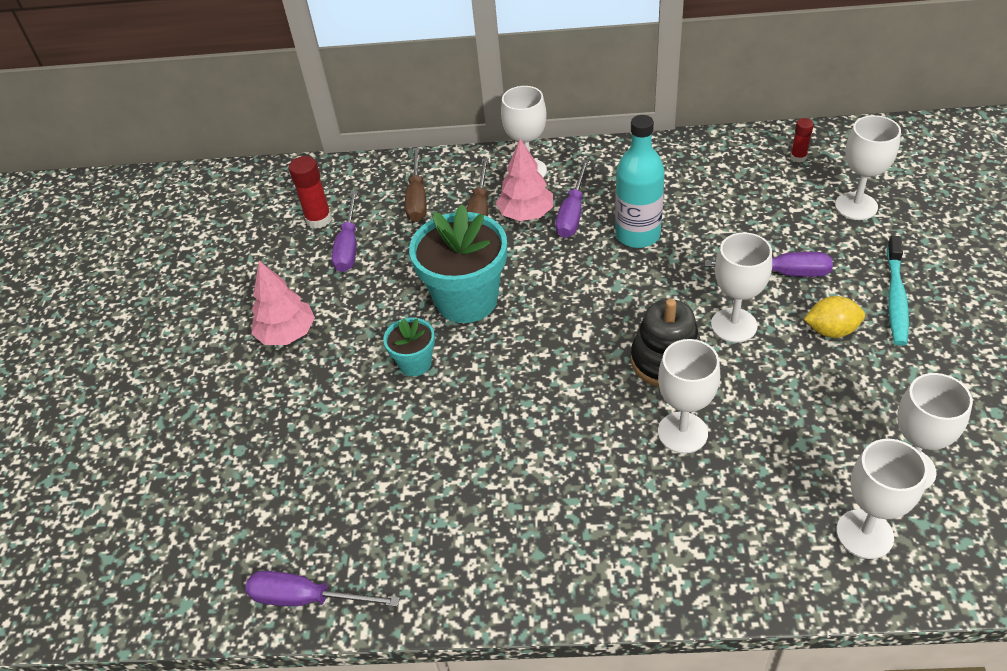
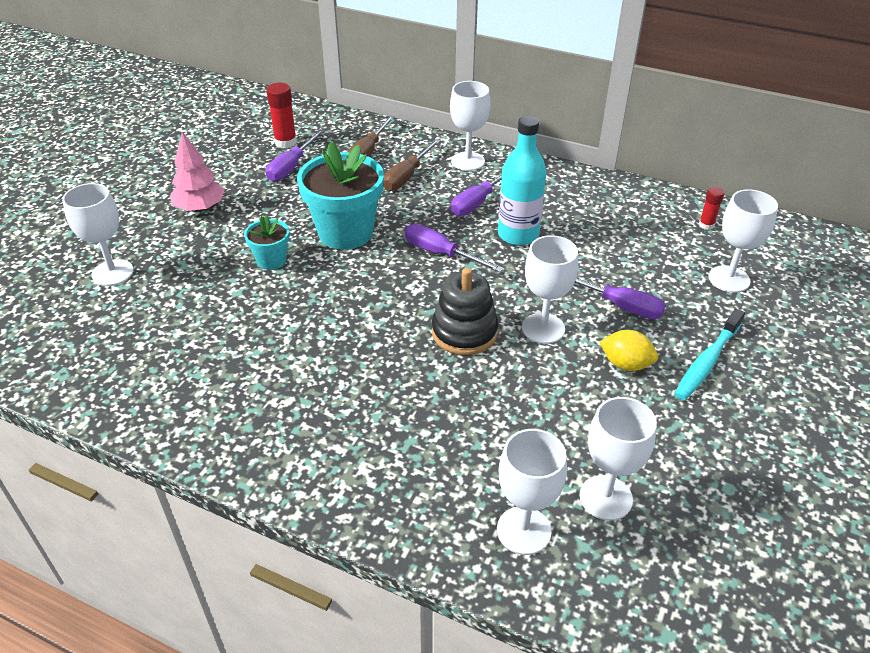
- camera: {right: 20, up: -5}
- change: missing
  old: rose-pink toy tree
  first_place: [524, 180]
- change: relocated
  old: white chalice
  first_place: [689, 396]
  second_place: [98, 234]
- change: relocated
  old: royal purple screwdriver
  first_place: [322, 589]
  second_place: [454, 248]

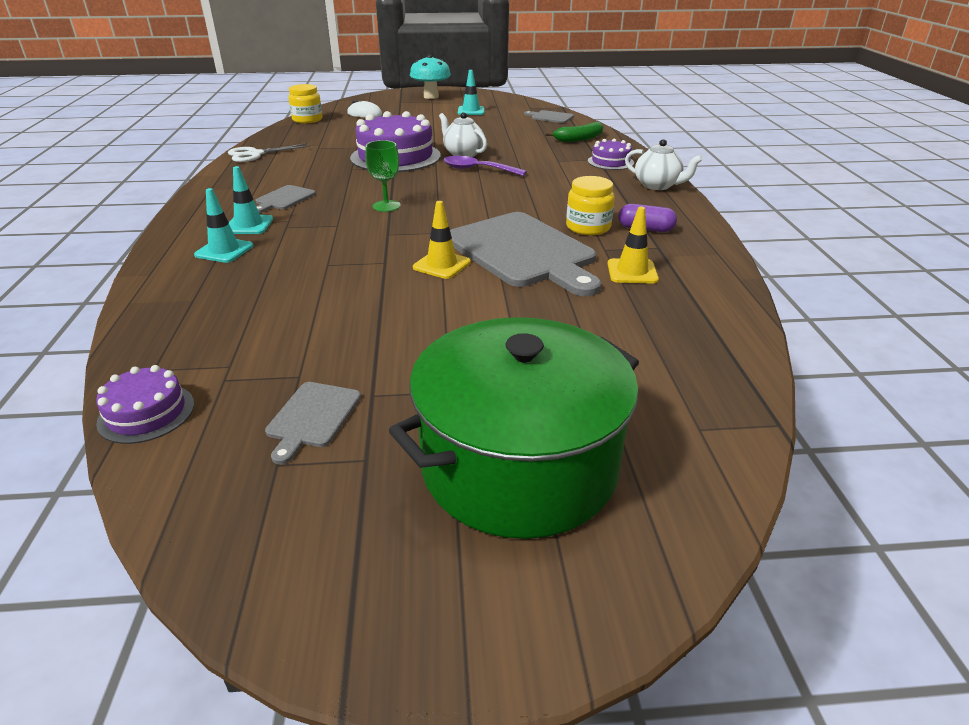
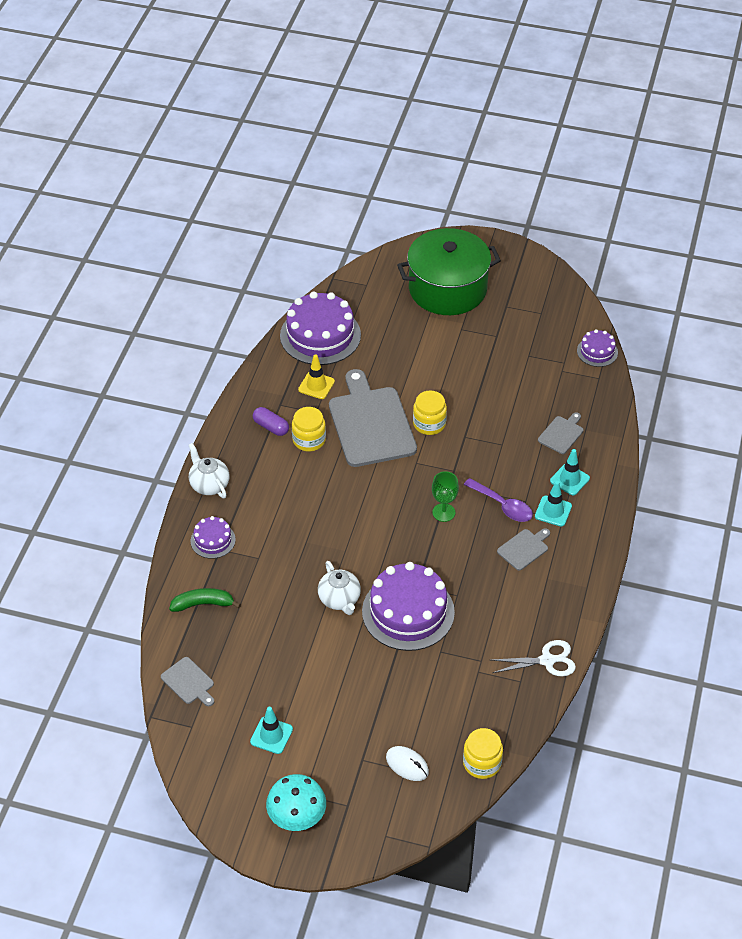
- camera: {right: -160, up: 15}
- change: relocated
  old: royal purple teaspoon
  first_place: [485, 166]
  second_place: [498, 500]
- change: exchanged
  old: bright yellow road cone
  new: bright yellow jam jar
  first_place: [442, 240]
  second_place: [430, 413]
- change: relocated
  old: gray cutting board
  first_place: [313, 423]
  second_place: [560, 433]
- change: appeared
  new: royal purple layer cake
  second_place: [320, 328]

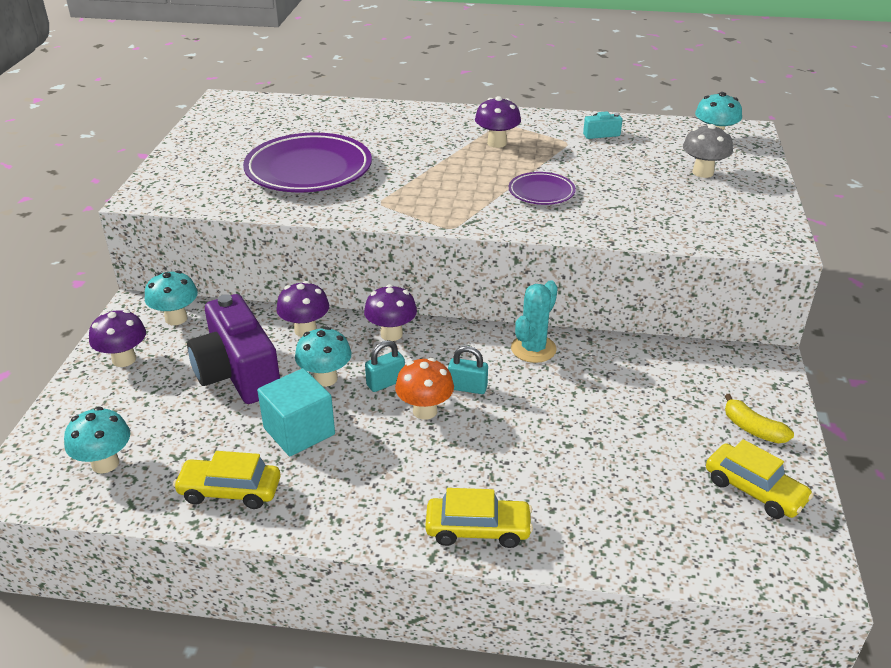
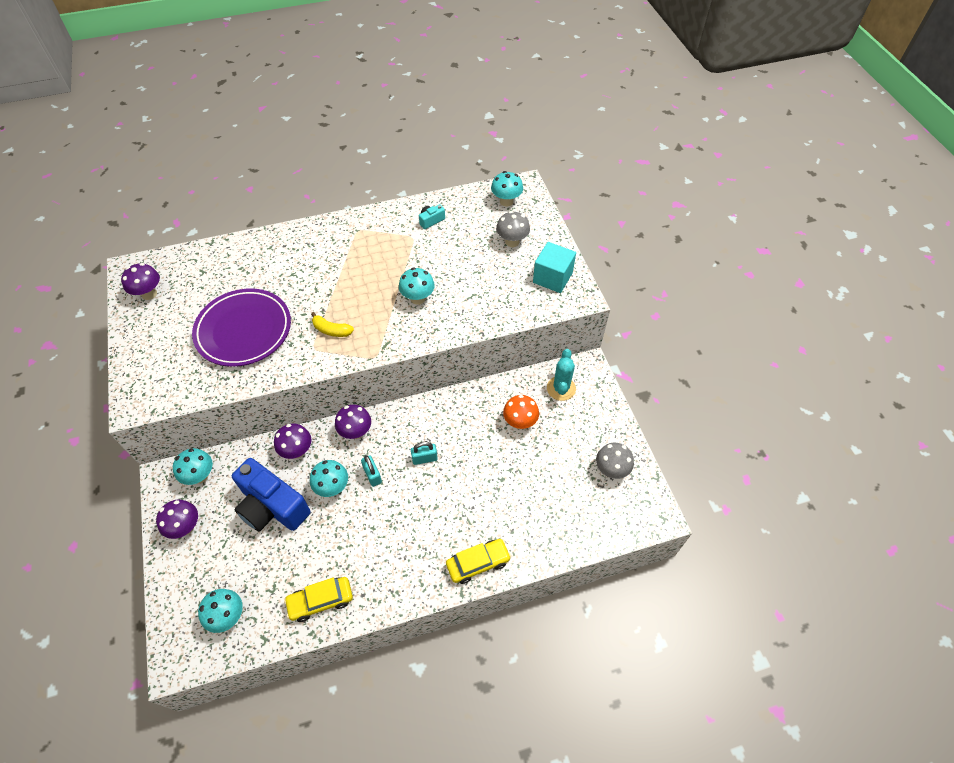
- camera: {right: -25, up: 20}
- change: relocated
  old: royal purple toadstool
  first_place: [498, 122]
  second_place: [140, 281]
- change: exchanged
  old: royal purple dinner plate
  new: aqua toadstool
  first_place: [542, 188]
  second_place: [417, 286]
- change: relocated
  old: aqua saguaro cactus
  first_place: [534, 321]
  second_place: [561, 375]
- change: colour
  old: royal purple photo camera
  new: blue photo camera
  first_place: [233, 349]
  second_place: [271, 495]
- change: spun
  old: aqua lock
  first_place: [385, 366]
  second_place: [371, 471]
  degrees: -60
- change: relocated
  old: bright orange toadstool
  first_place: [424, 389]
  second_place: [521, 412]
- change: relocated
  old: aqua solid cube
  first_place: [296, 412]
  second_place: [554, 267]
- change: relocated
  old: bright yellow banana fruit
  first_place: [759, 418]
  second_place: [332, 324]
- change: exchanged
  old: bright yellow toy car
  new: gray toadstool
  first_place: [760, 479]
  second_place: [615, 461]

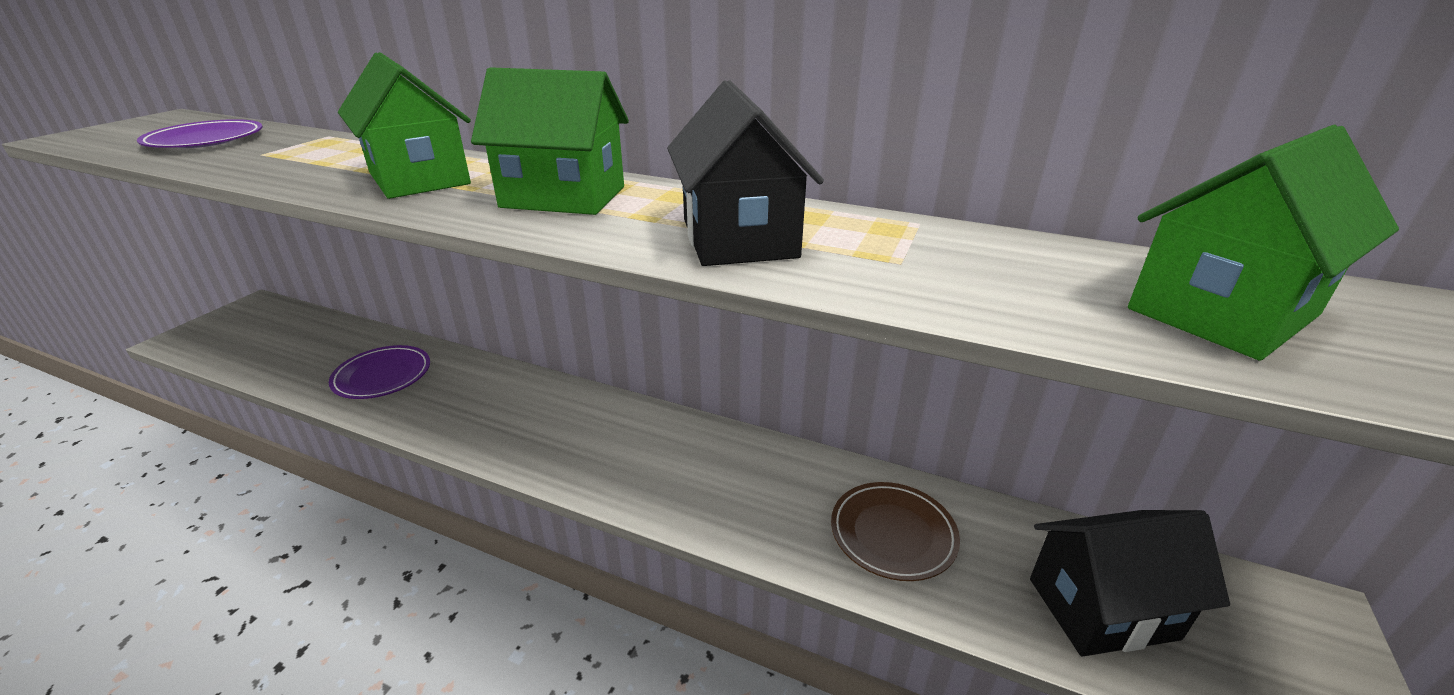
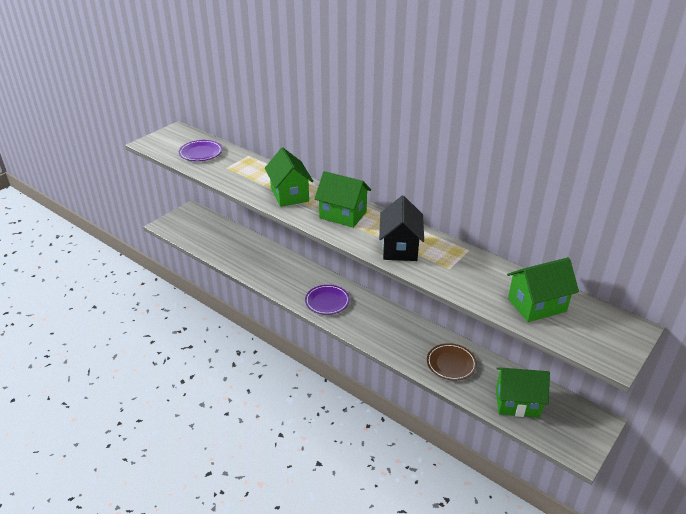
- camera: {right: 15, up: 5}
- change: relocated
  old: royal purple dinner plate
  first_place: [379, 372]
  second_place: [327, 300]
- change: colour
  old: black house
  new: green house
  first_place: [1130, 583]
  second_place: [523, 392]

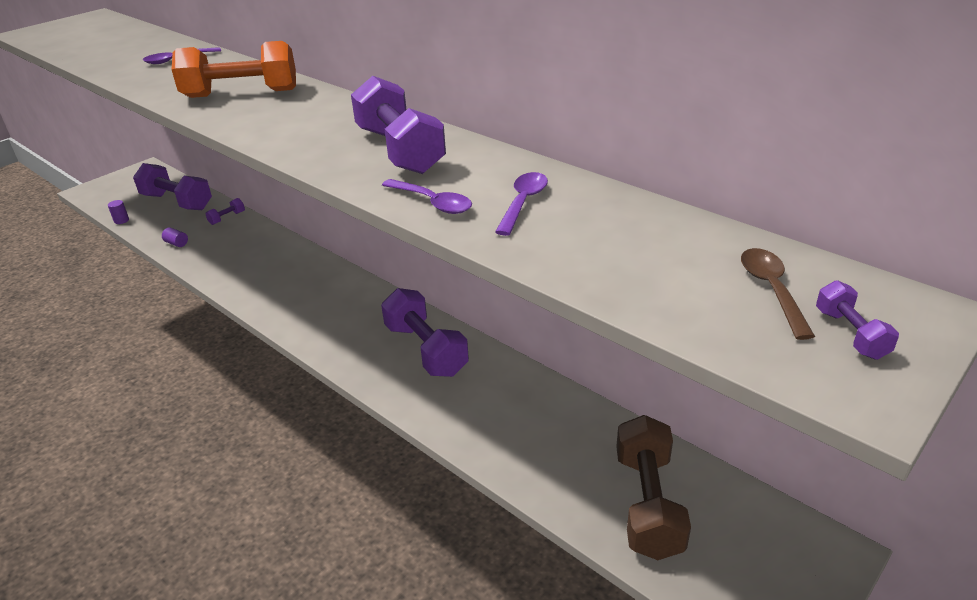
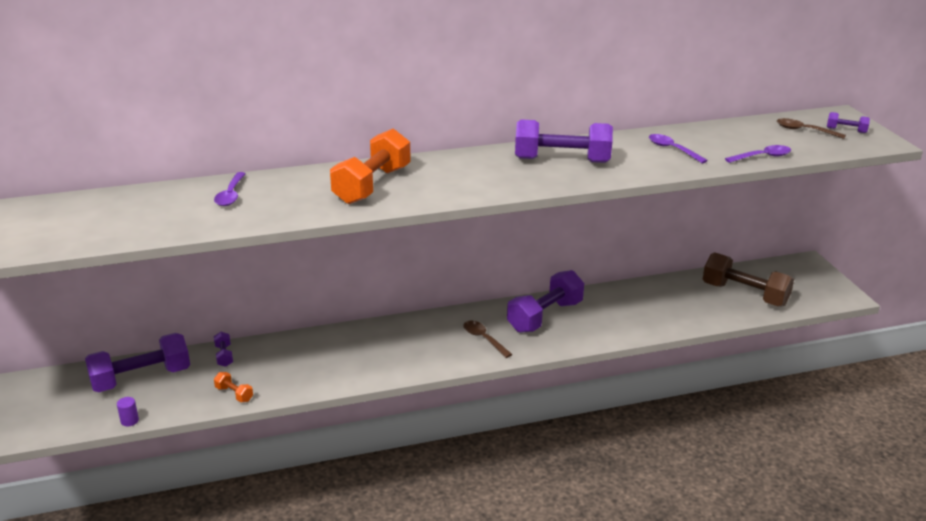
- camera: {right: -60, up: -5}
- change: relocated
  old: royal purple teaspoon
  first_place: [427, 196]
  second_place: [758, 154]
- change: exchanged
  old: royal purple cylinder shape
  new: bright orange hand weight
  first_place: [175, 237]
  second_place: [233, 387]
- change: spun
  old: royal purple hand weight
  first_place: [425, 332]
  second_place: [545, 301]
  degrees: -45
- change: appeared
  new: russet teaspoon
  second_place: [488, 339]

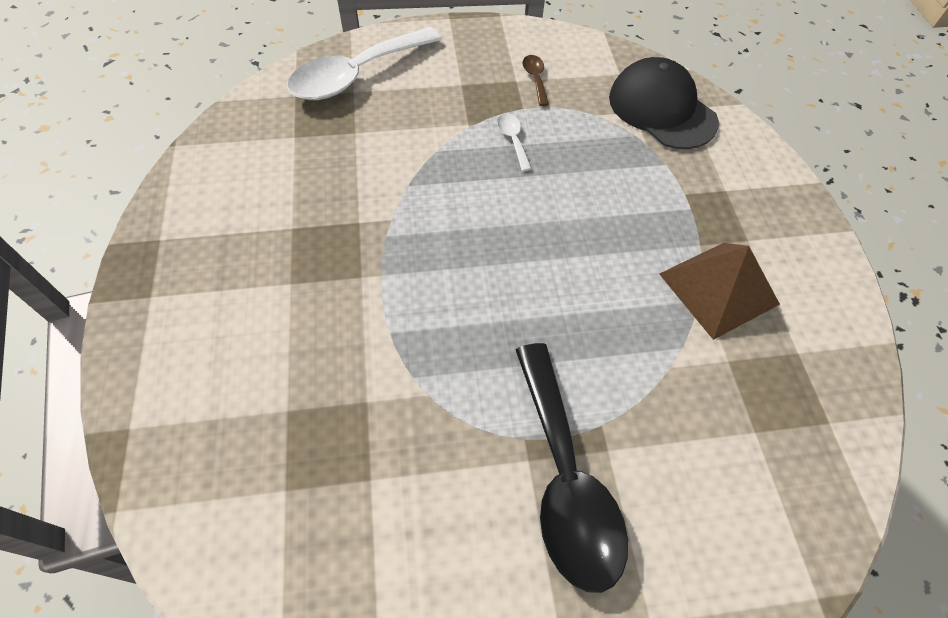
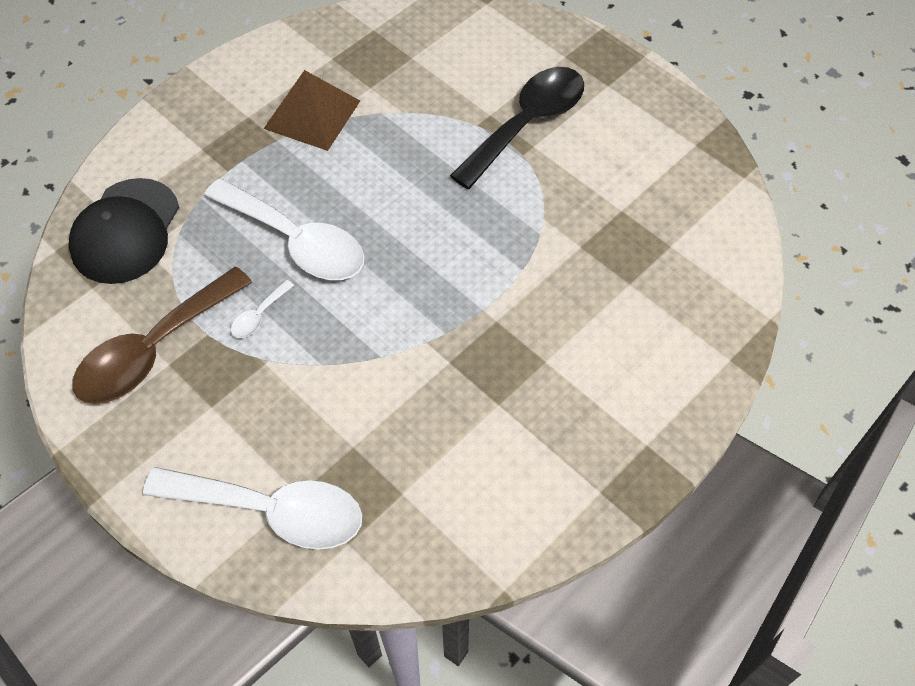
- camera: {right: -125, up: 0}
- change: size
  old: russet teaspoon
  first_place: [535, 80]
  second_place: [162, 335]
  factor: 2.44
- change: appeared
  new: white teaspoon
  second_place: [284, 229]

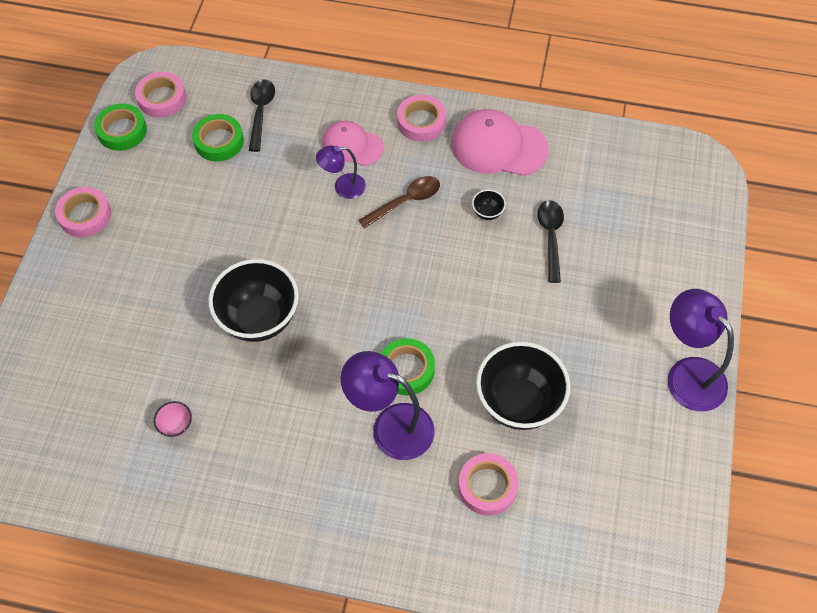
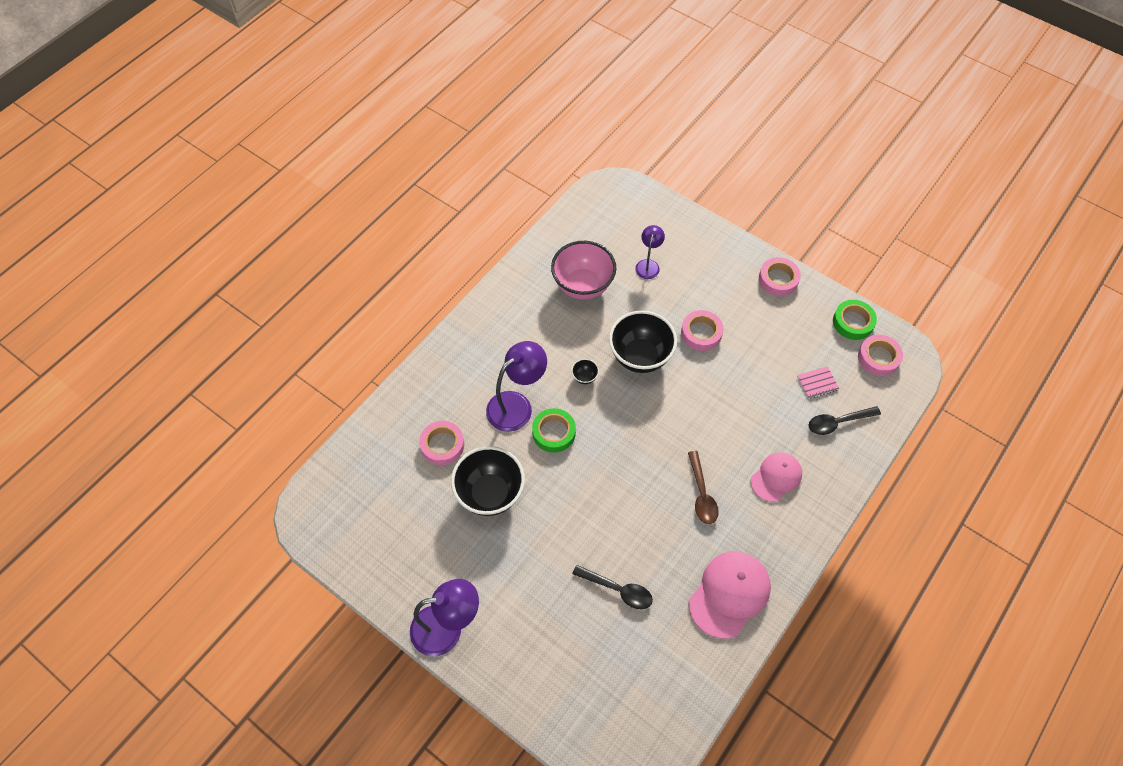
- camera: {right: 115, up: 0}
- change: spun
  old: black teaspoon
  first_place: [262, 115]
  second_place: [844, 420]
  degrees: 135
- change: relocated
  old: rose-pink tape
  first_place: [421, 118]
  second_place: [702, 330]
- change: exchanged
  old: green tape
  new: rose-pink notebook
  first_place: [218, 137]
  second_place: [818, 382]
- change: relocated
  old: royal purple desk lamp
  first_place: [341, 172]
  second_place: [650, 252]
- change: relocated
  old: black bowl
  first_place: [489, 204]
  second_place: [585, 371]
- change: size
  old: rose-pink bowl
  first_place: [173, 419]
  second_place: [583, 270]
  factor: 2.45

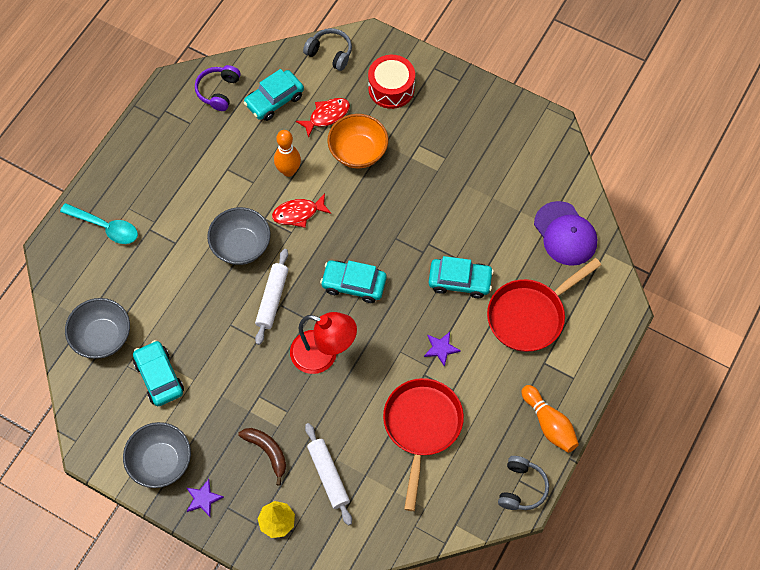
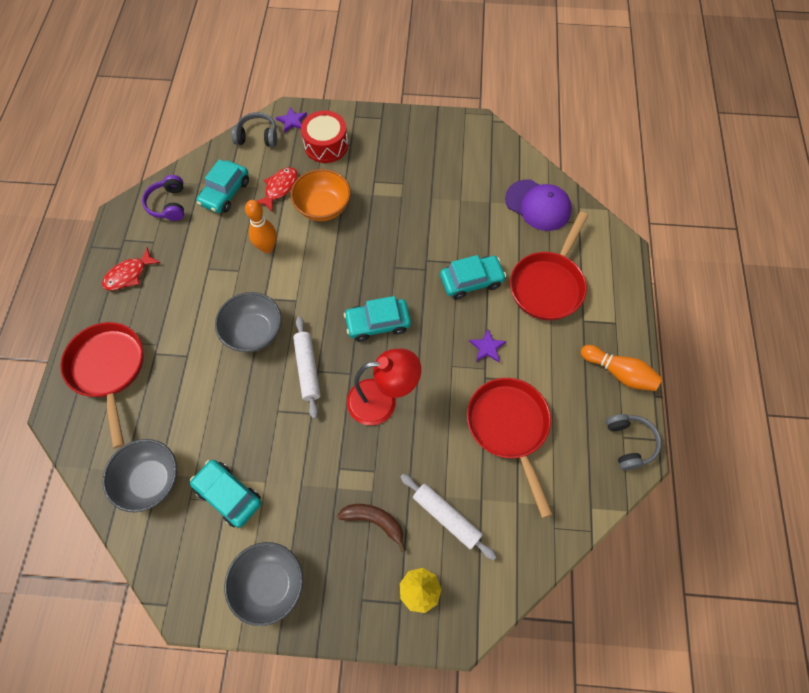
- camera: {right: -25, up: 0}
- change: relocated
  old: scarlet toy fish
  first_place: [301, 210]
  second_place: [131, 269]
- change: exchanged
  old: aqua teaspoon
  new: scarlet pan
  first_place: [99, 223]
  second_place: [102, 385]
- change: relocated
  old: royal purple star
  first_place: [205, 498]
  second_place: [291, 120]

